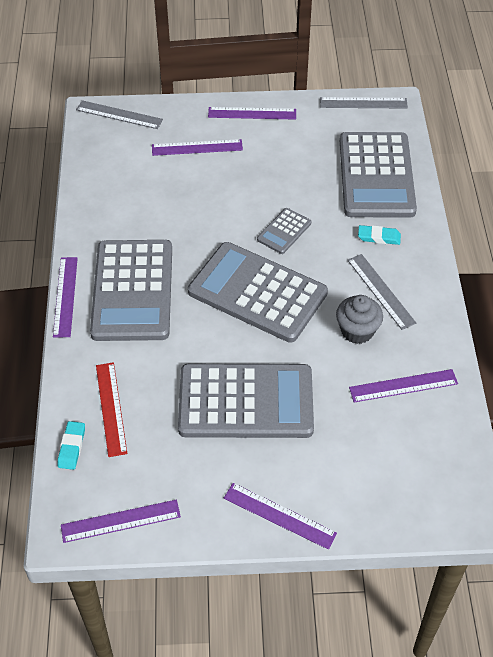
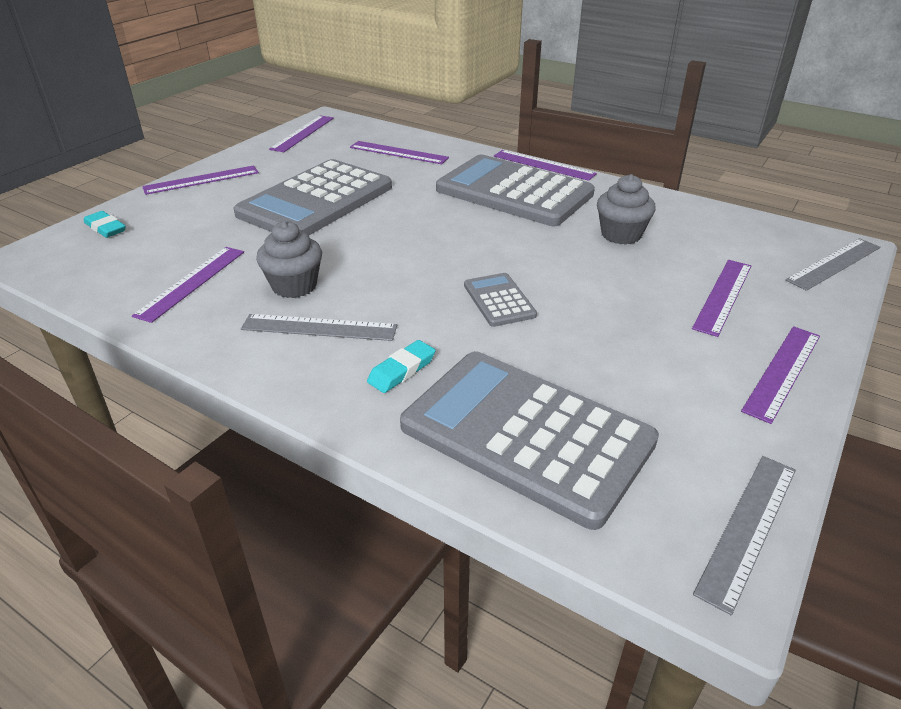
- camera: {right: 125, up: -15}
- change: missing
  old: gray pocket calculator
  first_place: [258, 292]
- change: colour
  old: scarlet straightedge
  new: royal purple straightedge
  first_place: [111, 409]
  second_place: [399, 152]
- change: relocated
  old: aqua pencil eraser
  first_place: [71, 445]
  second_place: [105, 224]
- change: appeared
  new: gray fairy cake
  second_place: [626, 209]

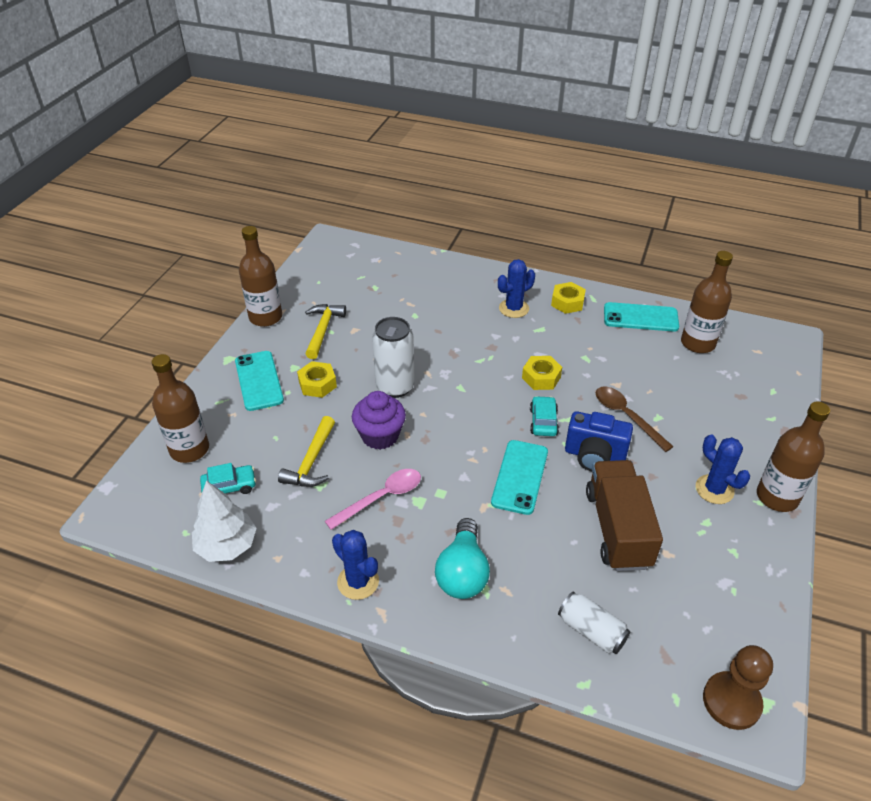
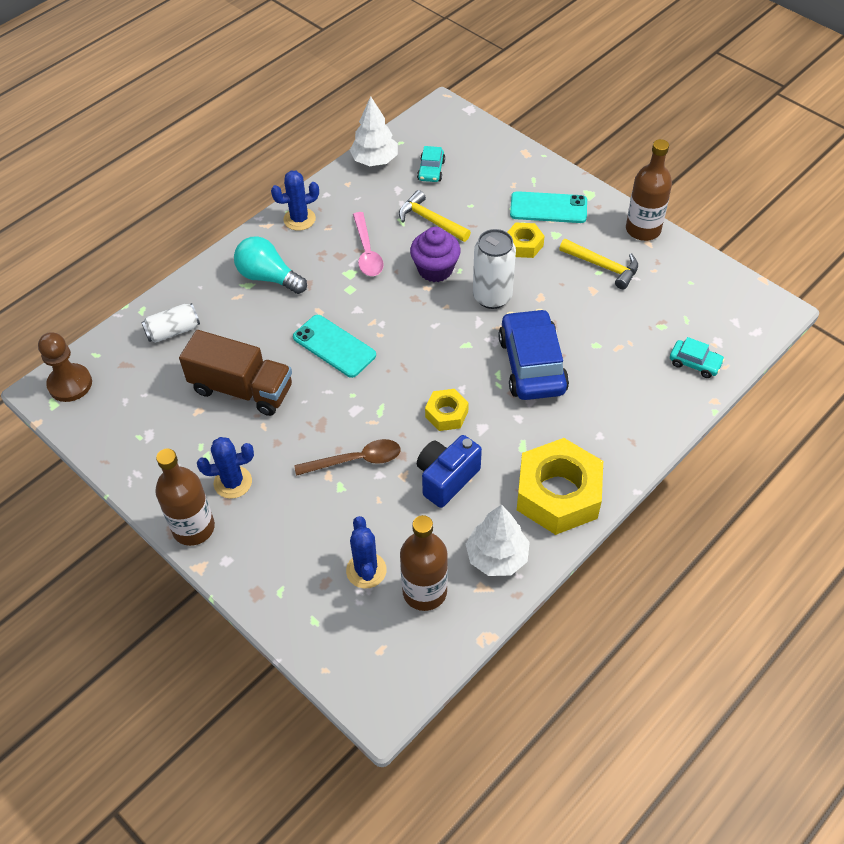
- camera: {right: 115, up: 10}
- change: relocated
  old: blue saguaro cactus
  first_place: [516, 288]
  second_place: [366, 552]
- change: size
  old: bright yellow nut
  first_place: [568, 298]
  second_place: [560, 486]
  factor: 2.01
- change: exchanged
  old: aqua smartphone
  new: white toy tree
  first_place: [641, 317]
  second_place: [498, 540]
- change: missing
  old: russet flask
  first_place: [180, 408]
- change: relocated
  old: aqua toy car
  first_place: [544, 416]
  second_place: [697, 357]
- change: relocated
  old: blue photo camera
  first_place: [599, 441]
  second_place: [449, 471]
- change: appeared
  new: blue toy car
  second_place: [534, 354]

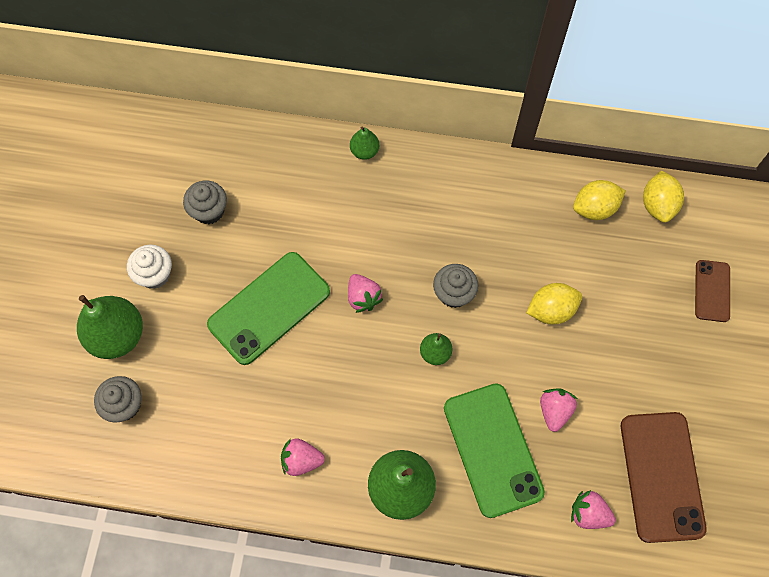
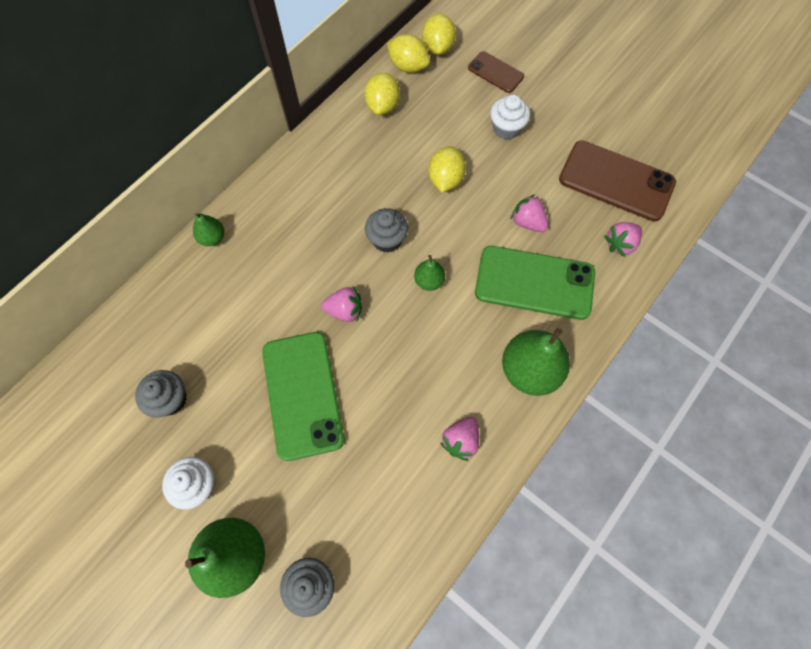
- camera: {right: -60, up: 0}
- change: appeared
  new: bright yellow citrus fruit
  second_place: [439, 34]
- change: appeared
  new: white fairy cake
  second_place: [510, 117]

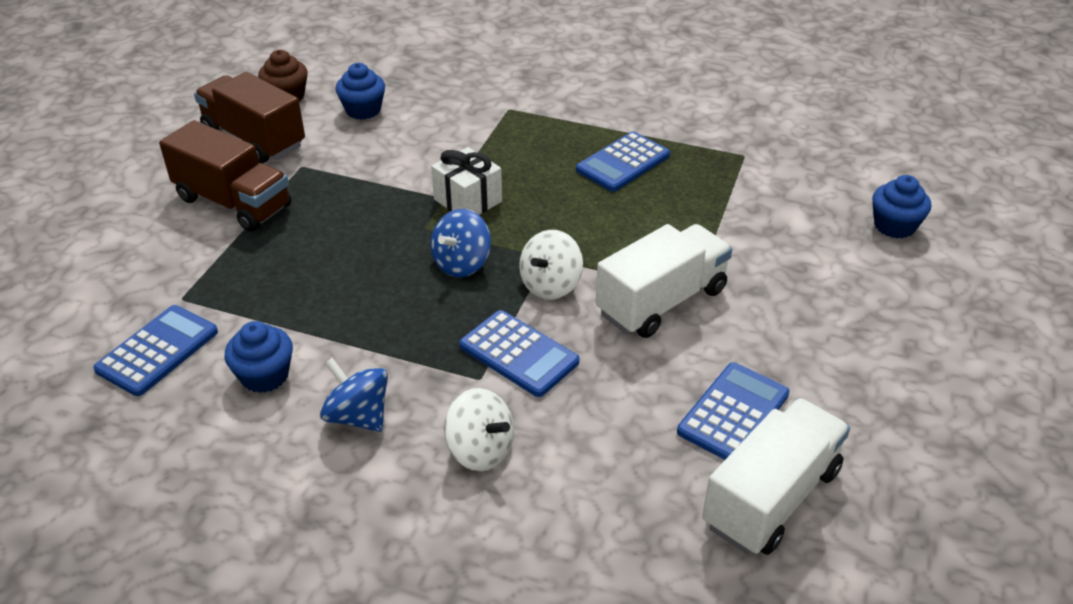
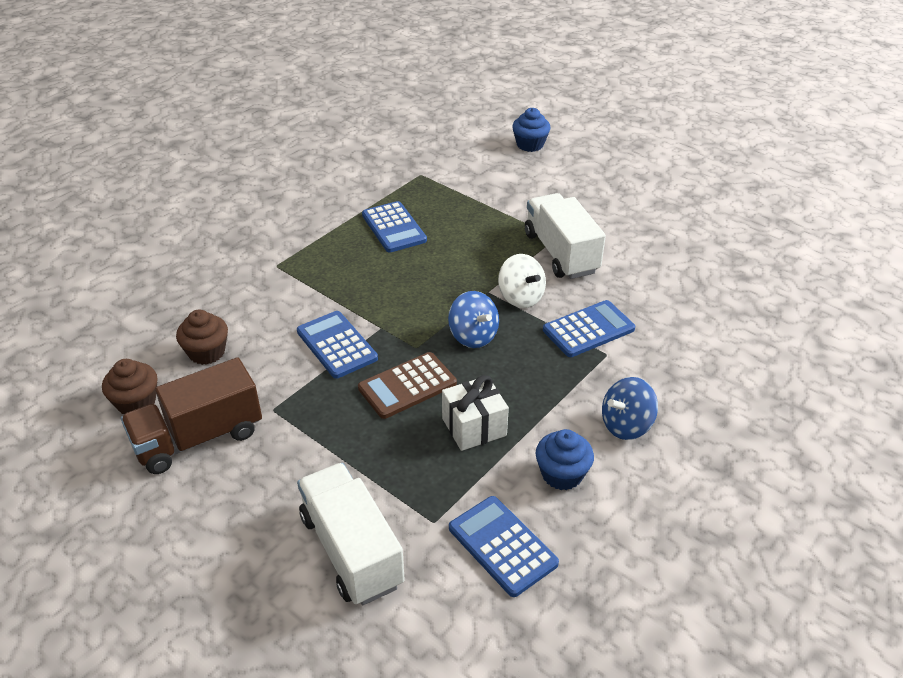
- camera: {right: -70, up: 0}
- change: colour
  old: blue fairy cake
  new: russet fairy cake
  first_place: [360, 91]
  second_place: [202, 337]
- change: missing
  old: russet truck
  first_place: [225, 176]
- change: relocated
  old: white wrapped gift
  first_place: [466, 181]
  second_place: [475, 413]
- change: relocated
  old: blue pocket calculator
  first_place: [733, 411]
  second_place: [337, 345]
- change: missing
  old: white whirligig
  first_place: [479, 429]
- change: relocated
  old: white truck
  first_place: [776, 476]
  second_place: [351, 534]
- change: appeared
  new: russet pocket calculator
  second_place: [407, 385]

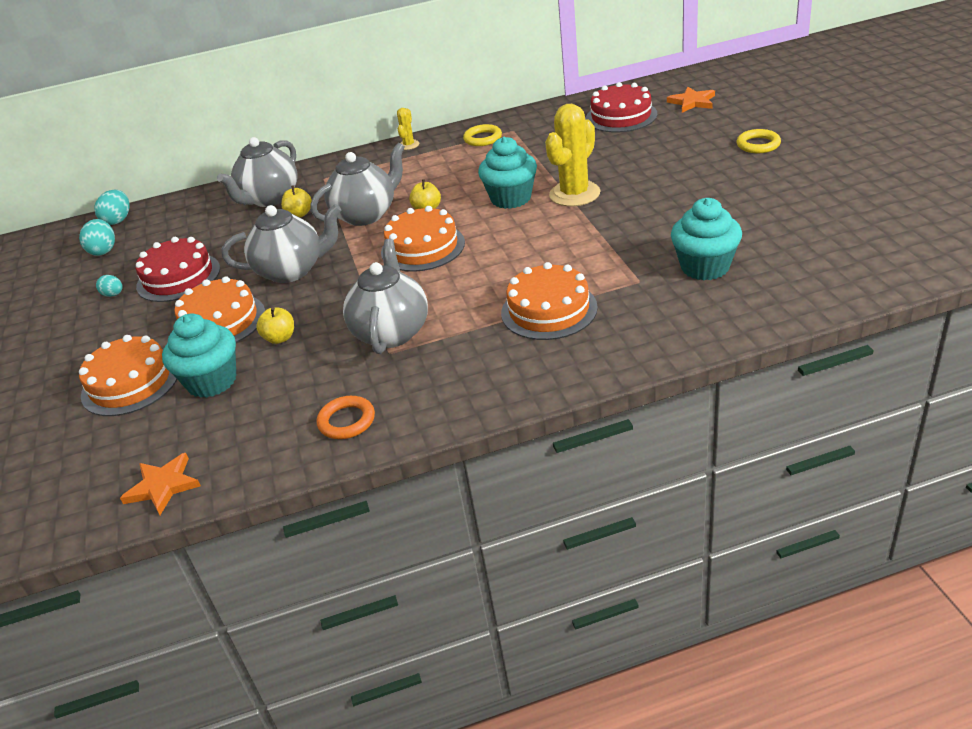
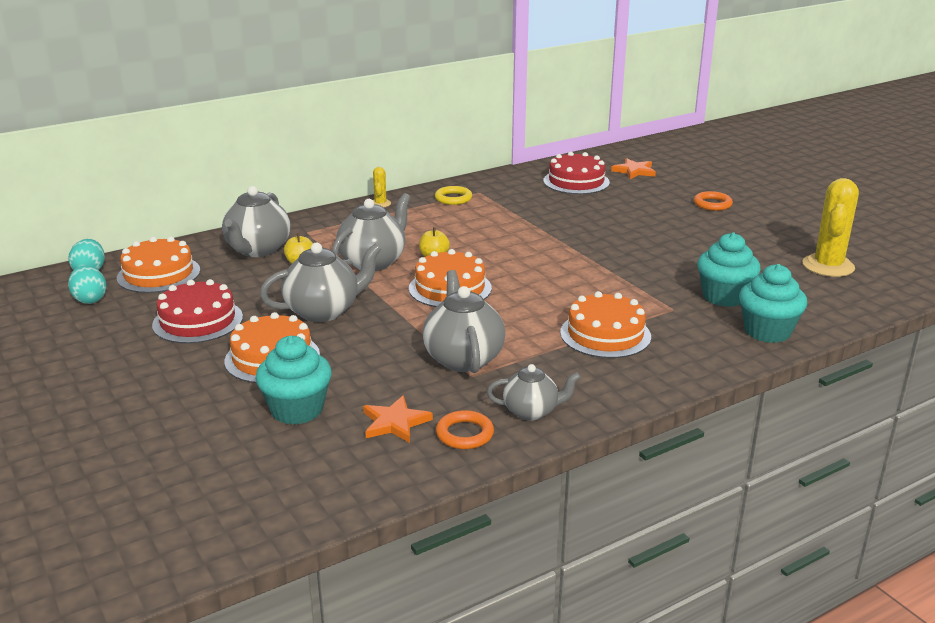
- camera: {right: -20, up: -10}
- change: relocated
  old: bright yellow saguaro cactus
  first_place: [572, 155]
  second_place: [830, 227]
- change: colour
  old: bright yellow hoop
  new: bright orange hoop
  first_place: [758, 141]
  second_place: [713, 201]
- change: relocated
  old: aqua fairy cake
  first_place: [507, 173]
  second_place: [773, 303]
- change: missing
  old: aqua egg
  first_place: [109, 286]
- change: missing
  old: bright yellow apple fruit
  first_place: [275, 325]
- change: relocated
  old: bright orange layer cake
  first_place: [128, 375]
  second_place: [158, 265]
- change: relocated
  old: bright orange star
  first_place: [160, 484]
  second_place: [398, 419]
- change: appeared
  new: gray china teapot
  second_place: [534, 392]

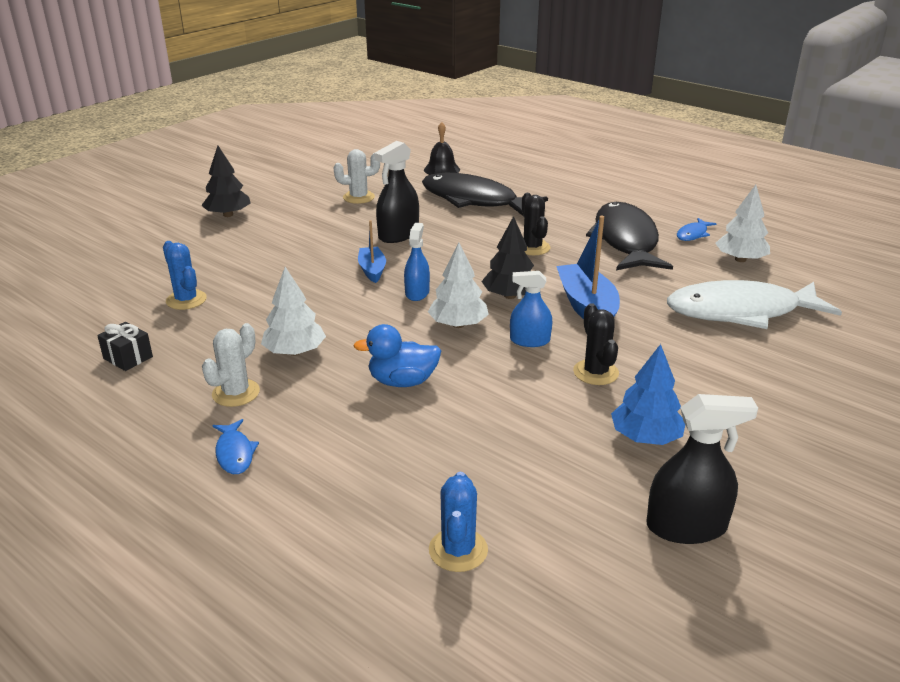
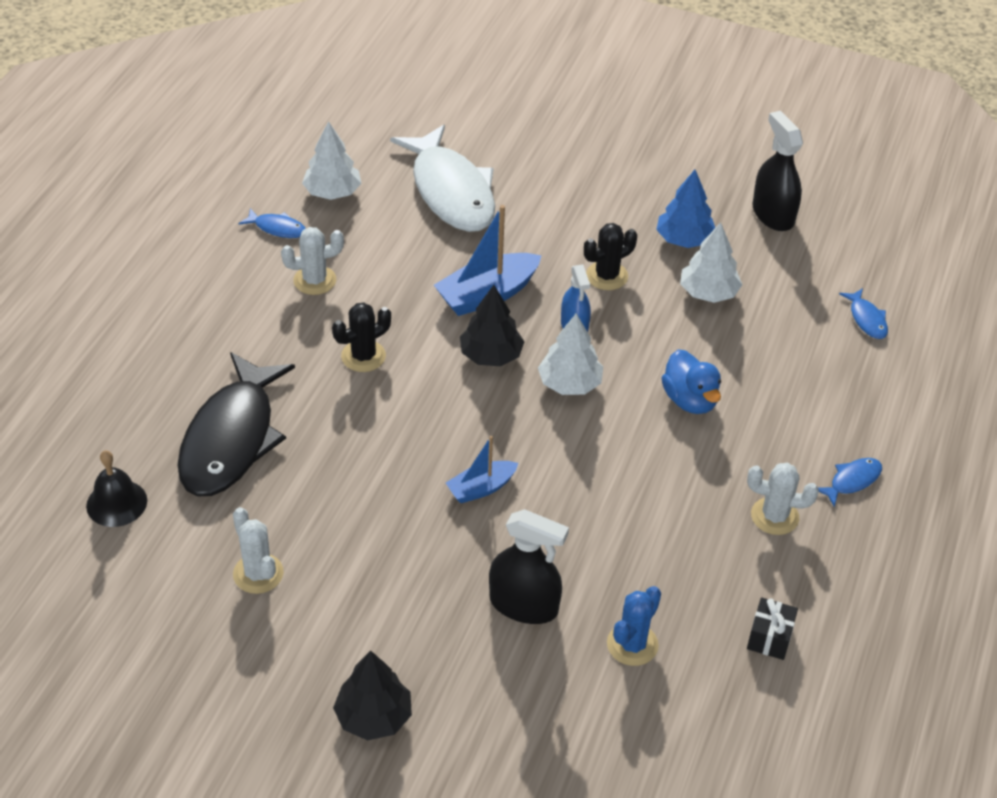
- camera: {right: -110, up: 15}
- change: relocated
  old: black spray cleaner
  first_place: [396, 192]
  second_place: [529, 566]
- change: exchanged
  old: black toy fish
  new: white saguaro cactus
  first_place: [629, 236]
  second_place: [312, 261]
- change: missing
  old: blue spray cleaner
  first_place: [417, 262]
- change: relocated
  old: white toy tree
  first_place: [293, 311]
  second_place: [711, 262]
- change: exchanged
  old: blue saguaro cactus
  new: blue toy fish
  first_place: [458, 522]
  second_place: [863, 313]

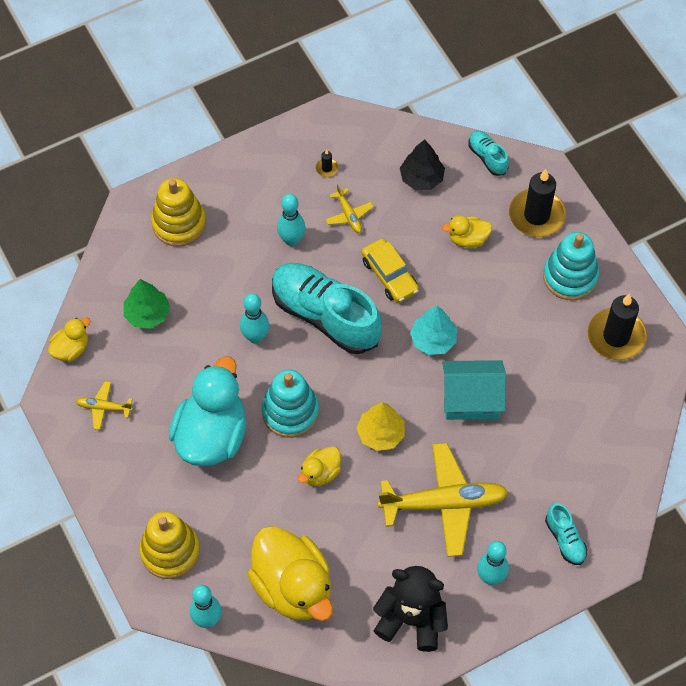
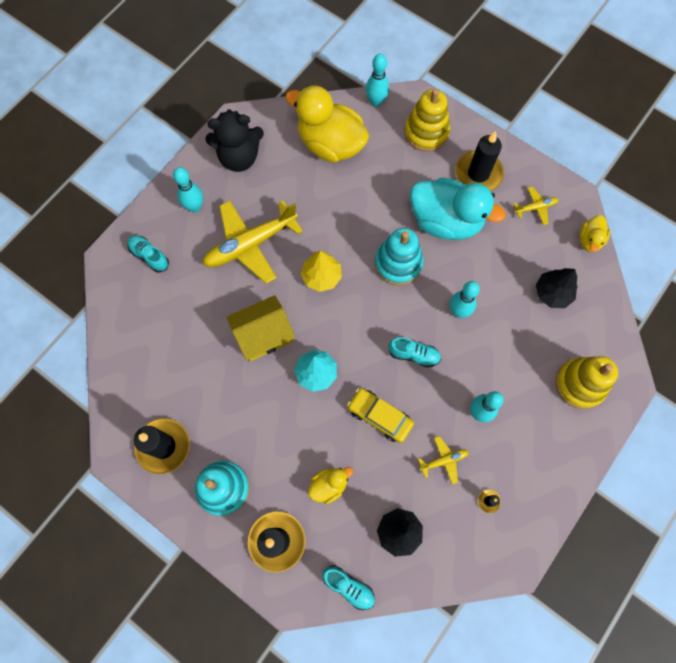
- camera: {right: 155, up: 10}
- change: spun
  old: bright yellow toy plane
  first_place: [349, 208]
  second_place: [443, 460]
  degrees: 120
- change: size
  old: aqua lace-up shoe
  first_place: [327, 308]
  second_place: [414, 352]
  factor: 0.46
- change: colour
  old: green toy tree
  new: black toy tree
  first_place: [147, 304]
  second_place: [557, 288]
- change: spun
  old: aqua rubber duck
  first_place: [208, 411]
  second_place: [458, 209]
  degrees: -60
- change: colour
  old: aqua house
  new: bright yellow house
  first_place: [474, 390]
  second_place: [261, 328]
- change: missing
  old: bright yellow rubber duck
  first_place: [319, 466]
- change: appeared
  new: black candle
  second_place: [479, 161]

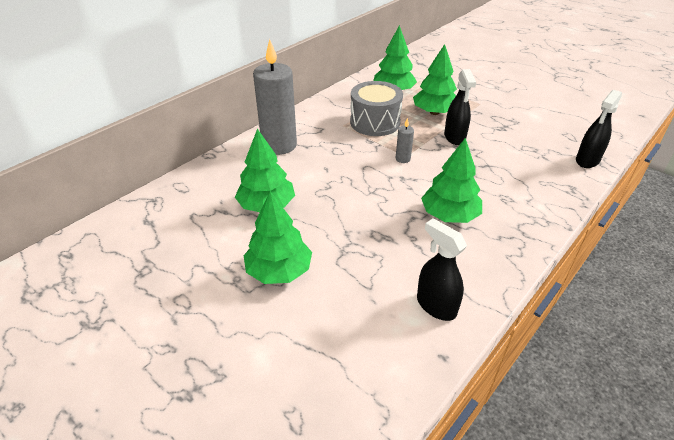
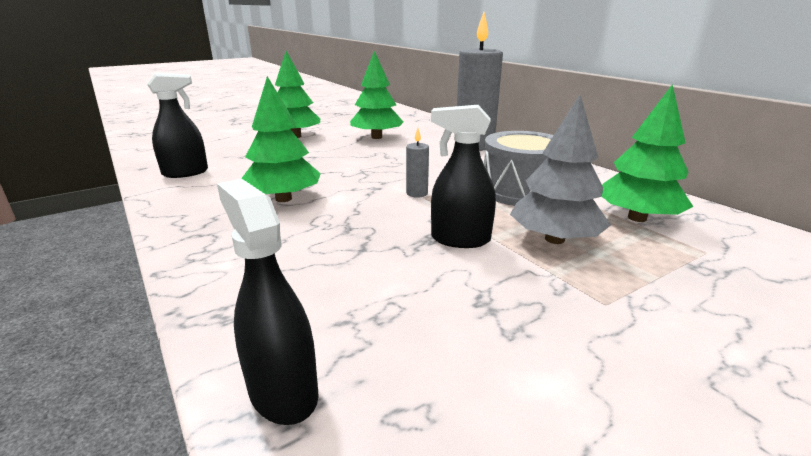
- camera: {right: 105, up: -15}
- change: colour
  old: green toy tree
  new: gray toy tree
  first_place: [435, 79]
  second_place: [560, 169]

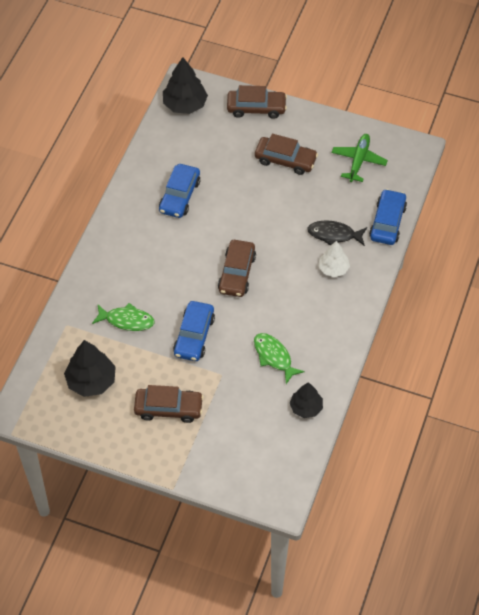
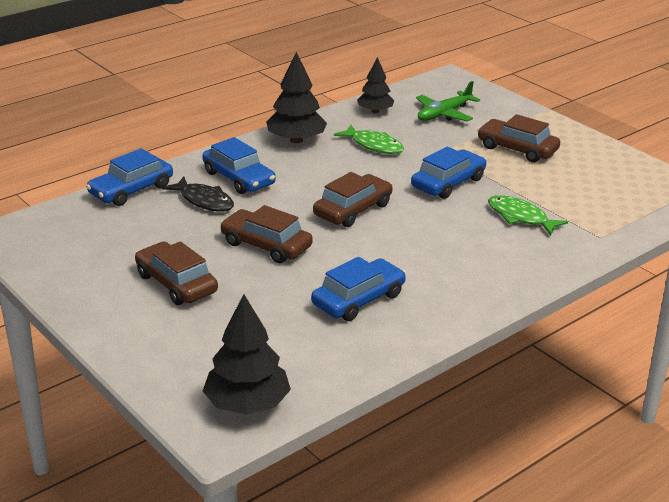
- camera: {right: -150, up: -25}
- change: relocated
  old: russet toy car
  first_place: [257, 102]
  second_place: [266, 234]
- change: relocated
  old: green toy plane
  first_place: [360, 158]
  second_place: [448, 101]
- change: exchanged
  old: white toy tree
  new: blue toy car
  first_place: [334, 259]
  second_place: [239, 165]
- change: spun
  old: green toy fish
  first_place: [279, 358]
  second_place: [369, 139]
  degrees: -45
- change: relocated
  old: black toy tree
  first_place: [90, 368]
  second_place: [296, 97]

